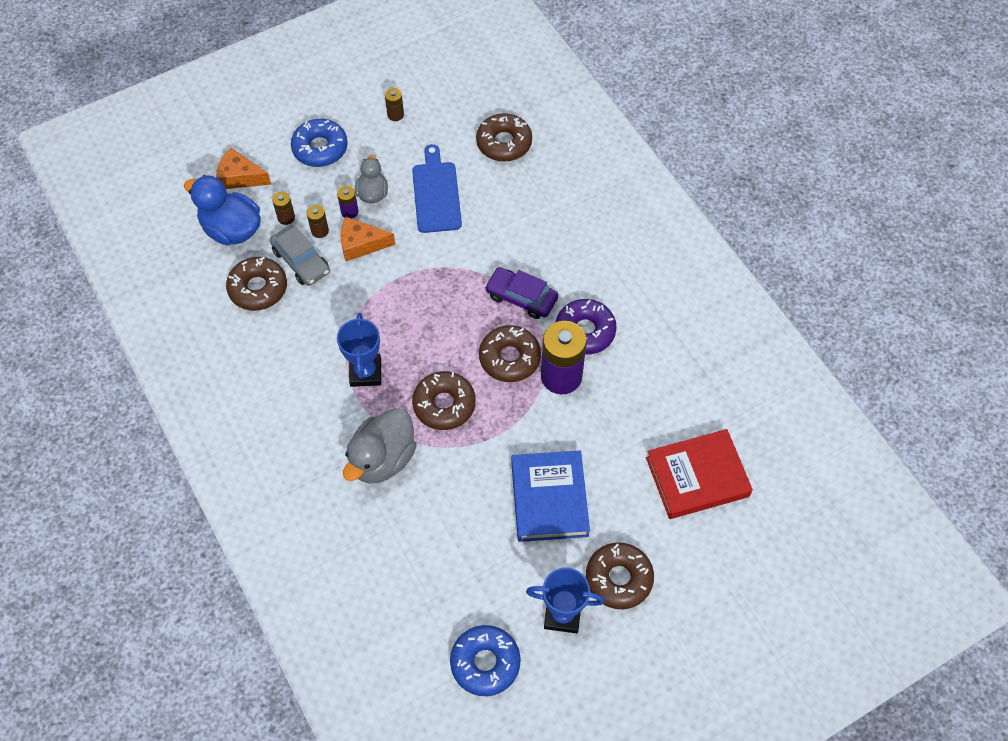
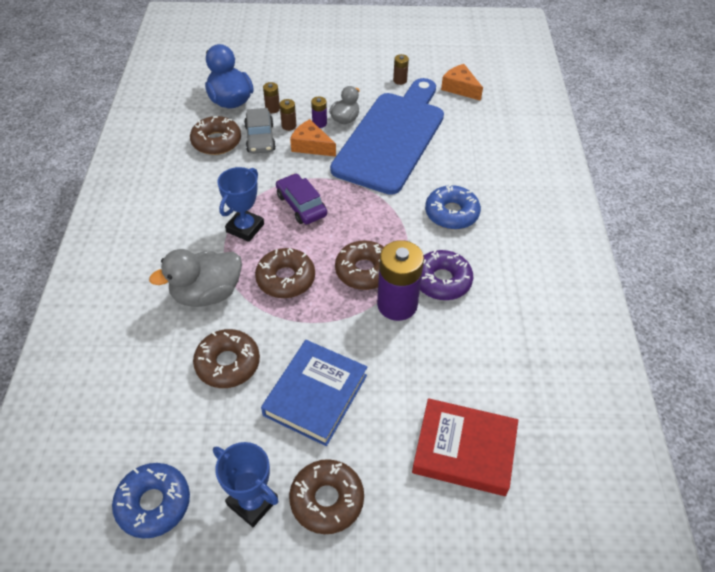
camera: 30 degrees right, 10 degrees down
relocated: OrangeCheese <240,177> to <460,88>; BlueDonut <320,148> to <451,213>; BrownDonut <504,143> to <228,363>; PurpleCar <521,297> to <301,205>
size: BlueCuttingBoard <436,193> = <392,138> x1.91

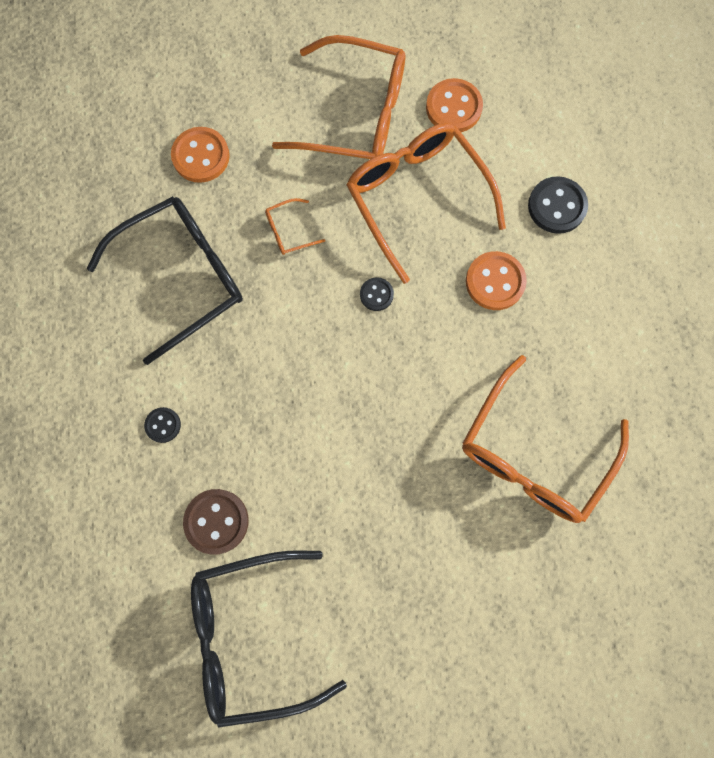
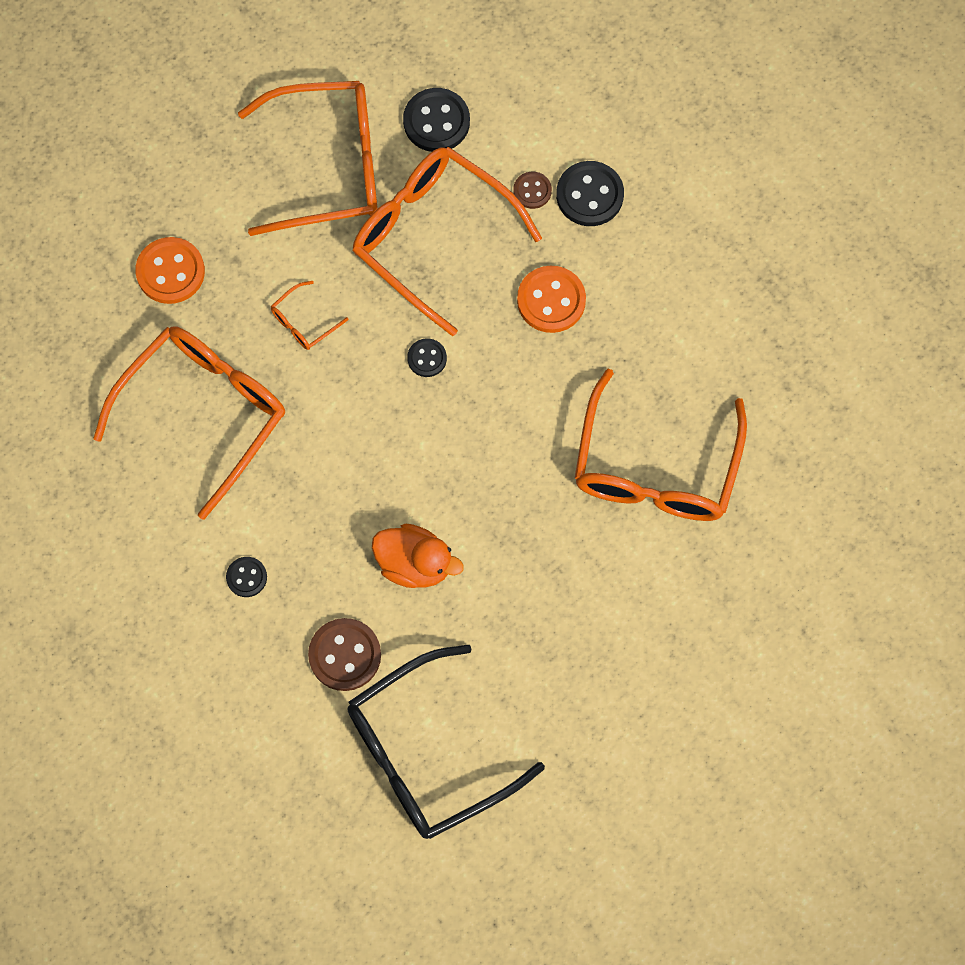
camera: 20 degrees left, 5 degrees down
appeared: OrangeDuck <415,564>; BrownButton <532,191>
colour: BlackGlasses <183,277> to OrangeGlasses <204,412>; OrangeButton <453,107> to BlackButton <436,121>

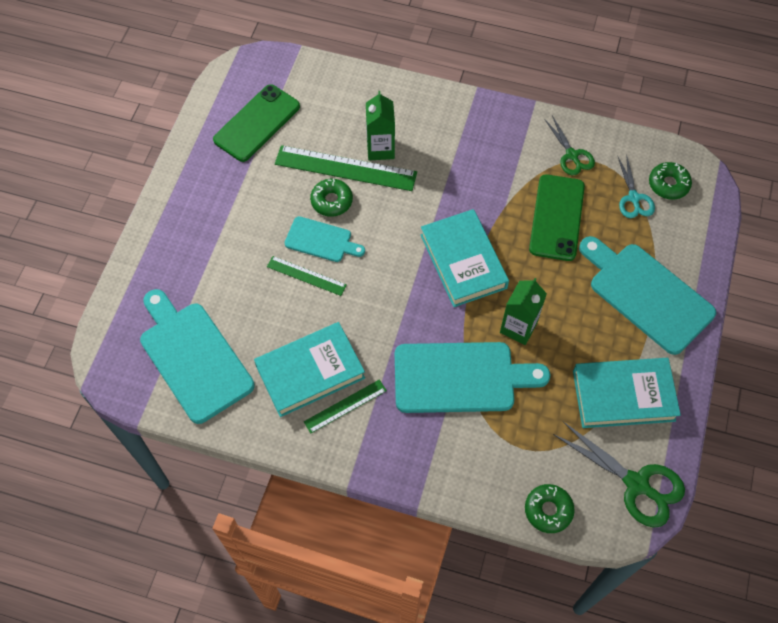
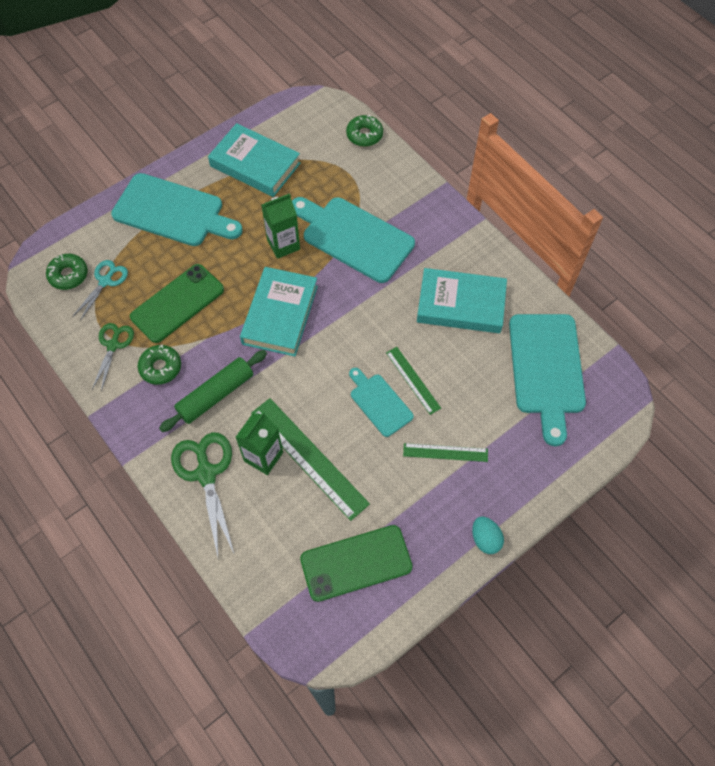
camera: 145 degrees left, 0 degrees up
appeared: GreenRollingPin <215,395>; TurquoiseEgg <485,539>
relocated: GreenRuler <345,406> to <445,452>; GreenDonut <331,201> to <160,367>; GreenScissors <636,484> to <206,473>
spun: TurquoiseCuttingBoard <647,294> = <172,212> 60 degrees counterclockwise

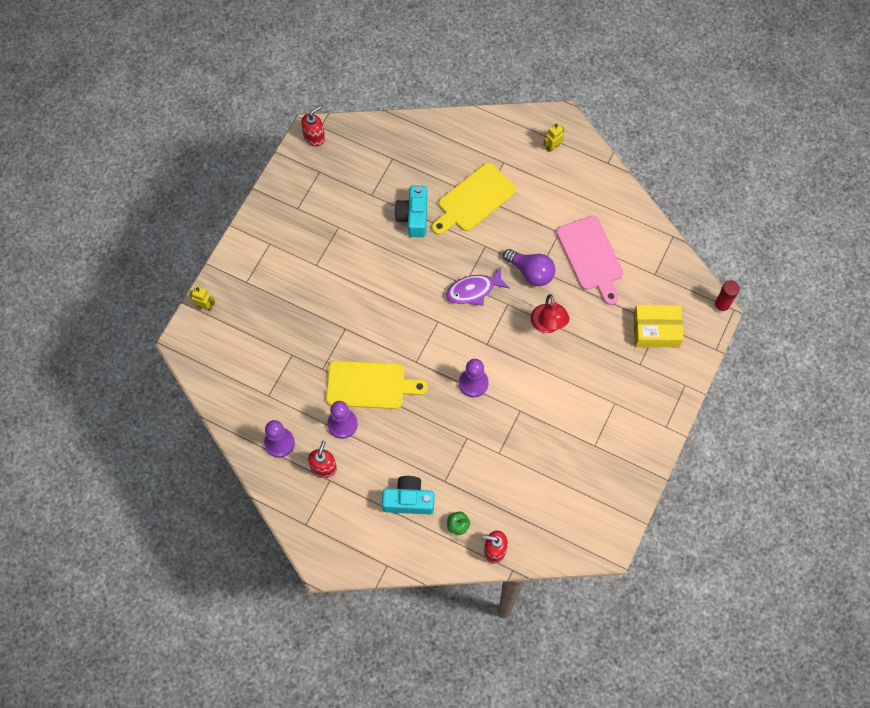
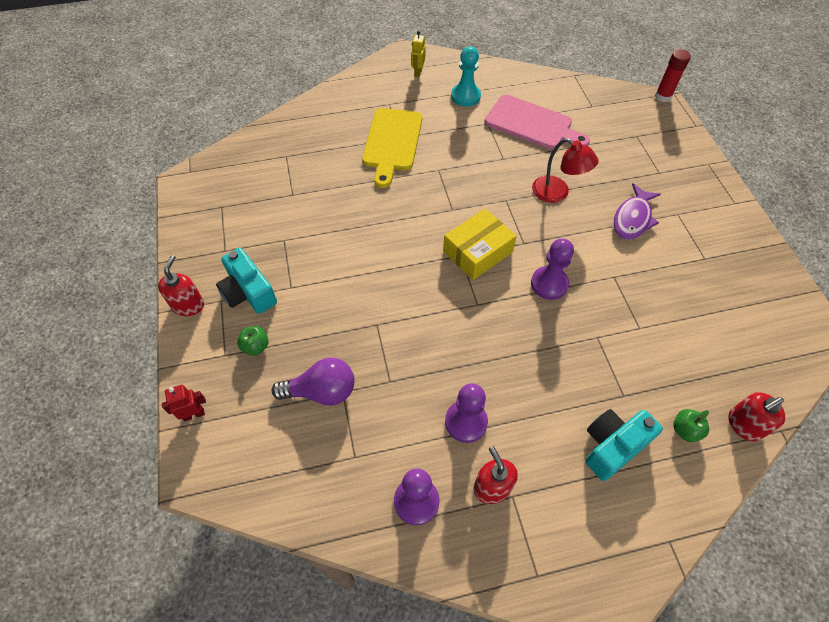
camera: 40 degrees left, 10 degrees down
missing: YellowCuttingBoard <370,385>
appeared: GreenApple <256,346>; TurquoisePawn <465,96>
relocated: RedSoapDispenser <314,137> to <188,305>; TurquoiseCamera <413,216> to <248,292>; PurpleFish <474,290> to <633,219>; PurpleLightBulb <531,272> to <321,391>; YellowBox <656,330> to <477,252>
colour: YellowRobot <205,306> to RedRobot <194,414>

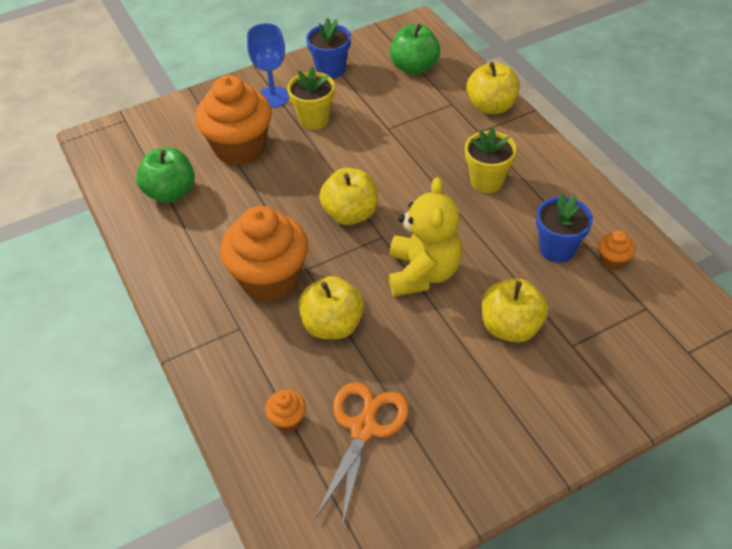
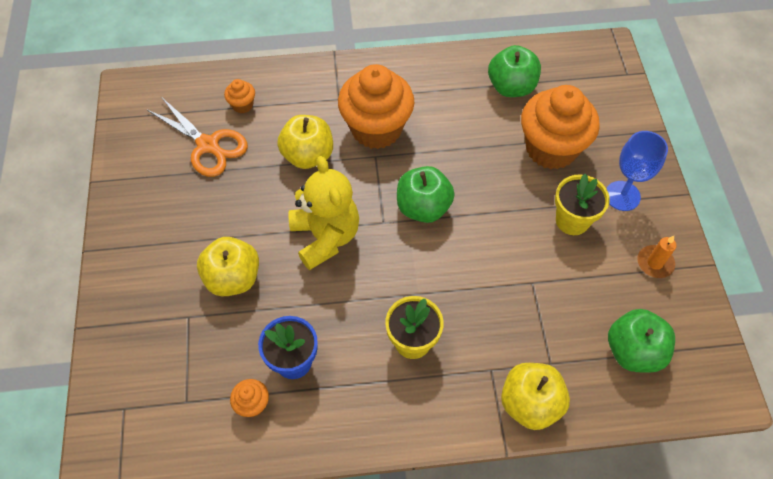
camera: 110 degrees right, 10 degrees up
exchanged: BlueFlowerPot <331,70> to OrangeCandle <655,263>
colour: YellowApple <350,214> to GreenApple <423,207>
spun: YellowTeddyBear <422,273> = <325,237> 135 degrees counterclockwise

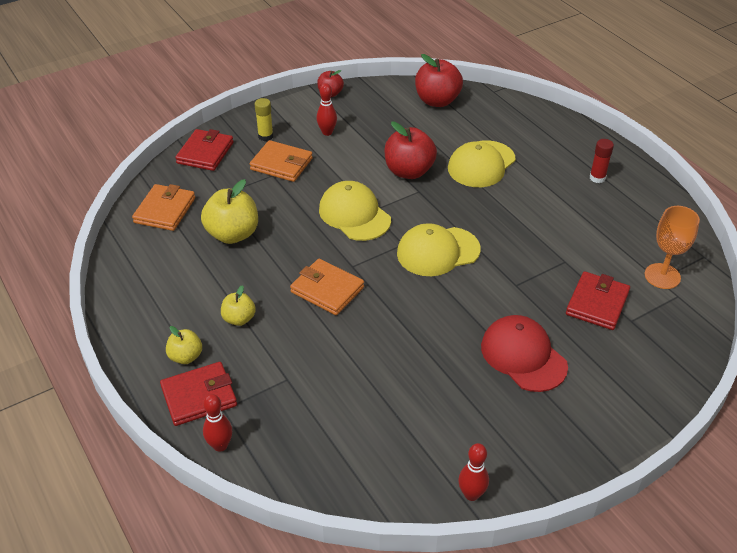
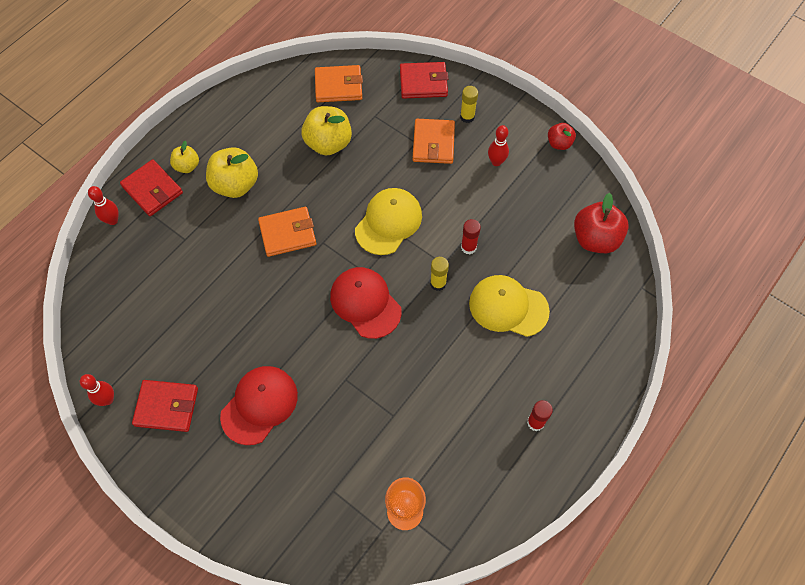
camera: 70 degrees right, 20 degrees up
appeared: YellowGlueStick <438,283>
relocated: RedWallet <597,303> to <167,407>
exchanged: RedApple <409,171> to RedGlueStick <468,247>
colour: YellowCap <438,251> to RedCap <365,303>
spun: OrangeWallet <327,290> = <287,233> 60 degrees clockwise
size: YellowApple <239,319> = <235,185> x1.78

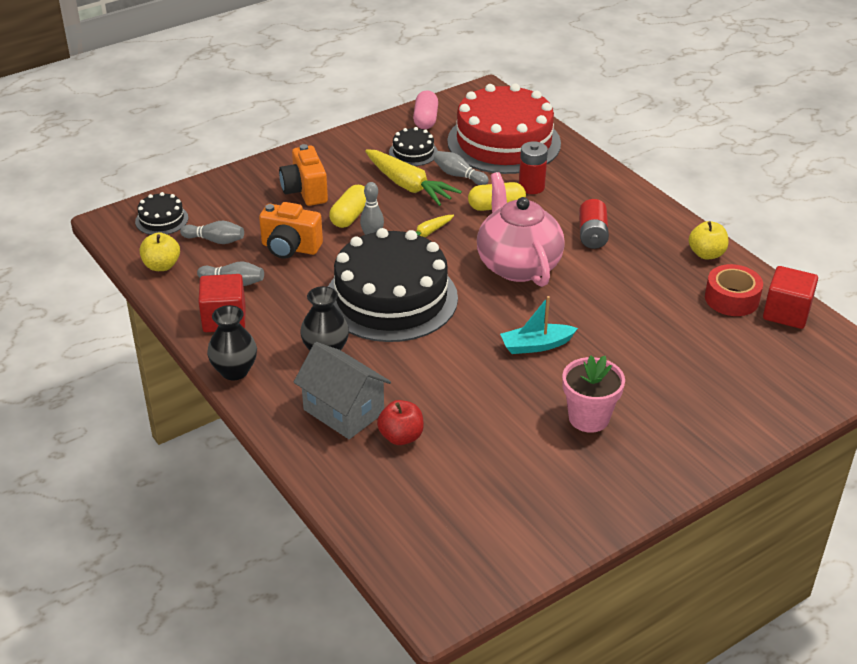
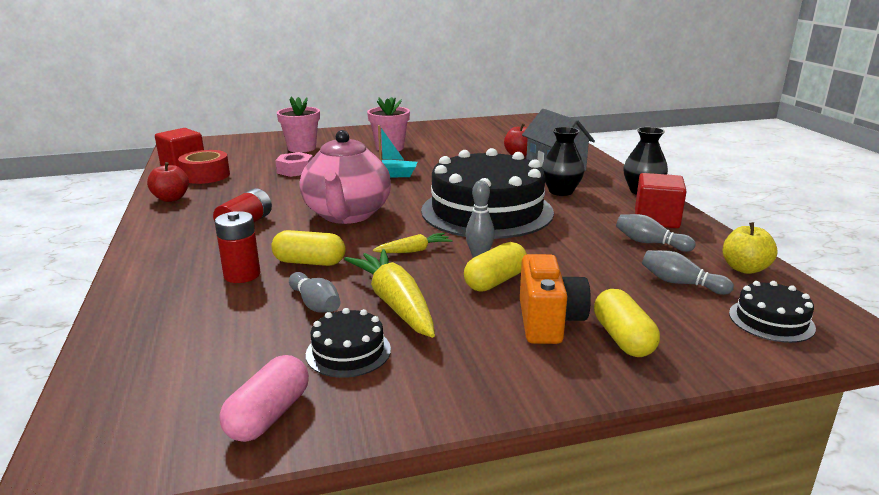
camera: 160 degrees left, 15 degrees down
missing: OrangeCamera <290,248>; RedCake <504,142>
appeared: PinkNut <295,170>; PinkFlowerPot <302,148>; YellowCapsule <623,338>
colour: YellowApple <706,254> to RedApple <171,198>

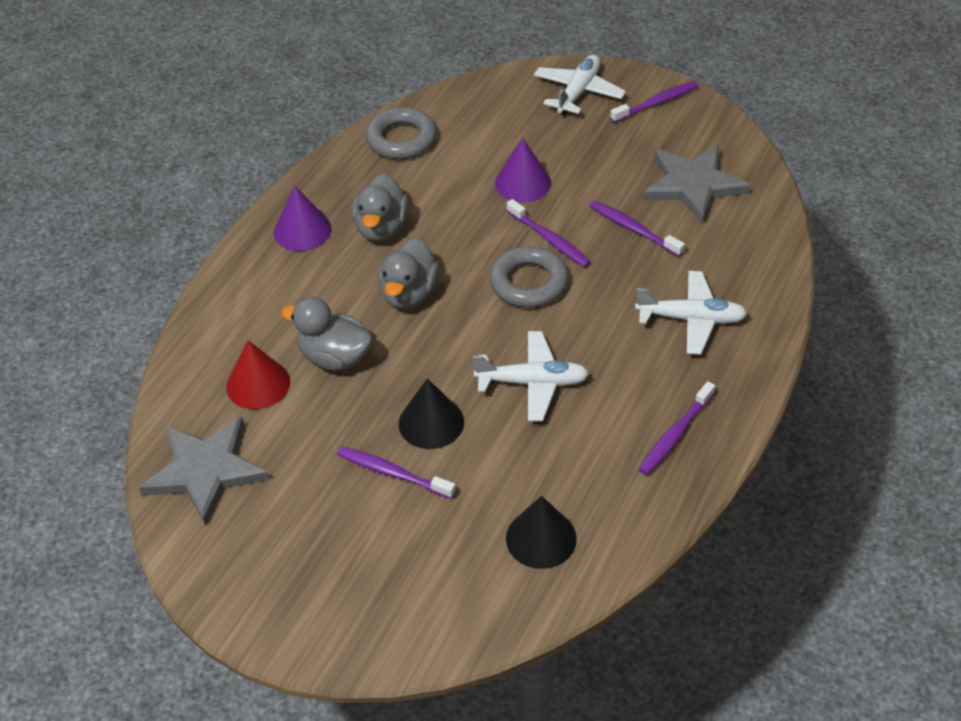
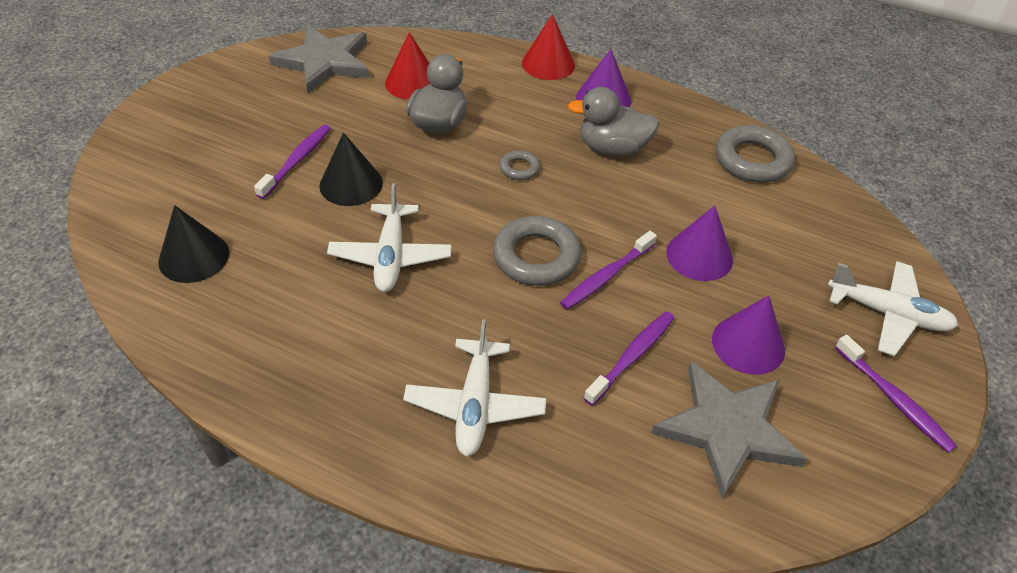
camera: 85 degrees right, 0 degrees up
missing: PurpleToothbrush <675,435>
appeared: RedCone <548,64>; PurpleCone <748,344>
exchanged: GreyDuck <409,294> to GreyRing <519,168>

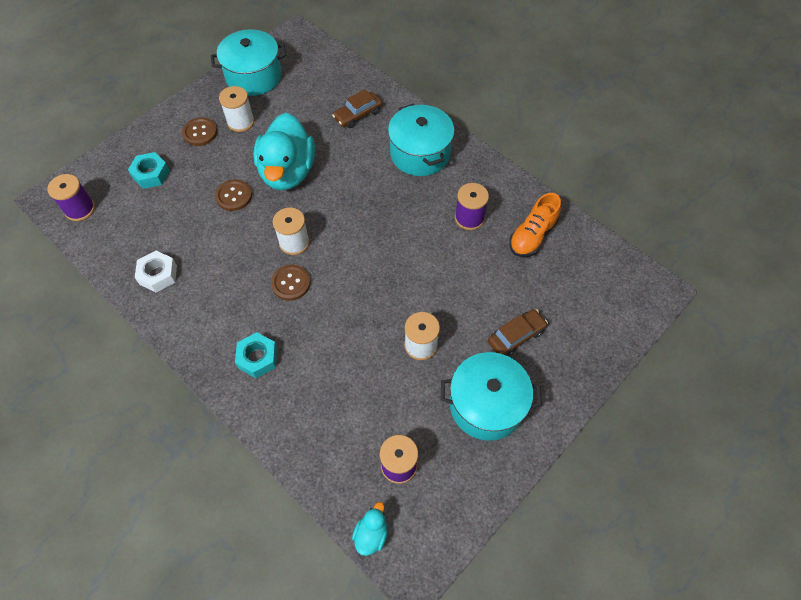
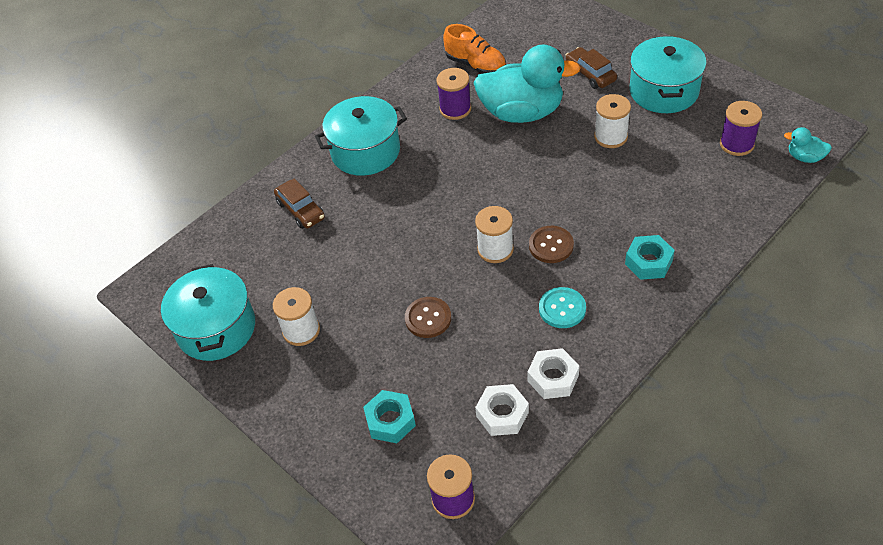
camera: 85 degrees left, 10 degrees down
missing: BrownButton <200,133>
appeared: WhiteNut <502,414>; TurquoiseButton <562,309>
relocated: TurquoiseDuck <287,172> to <522,112>

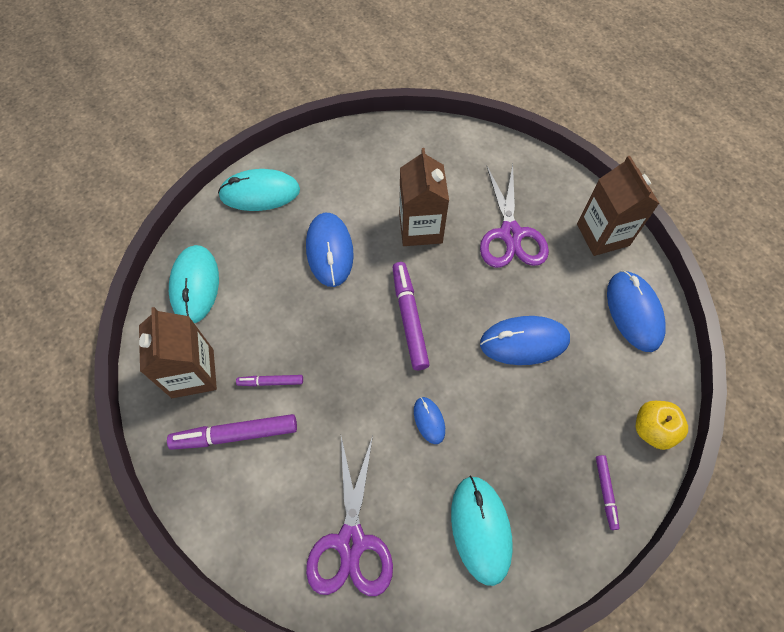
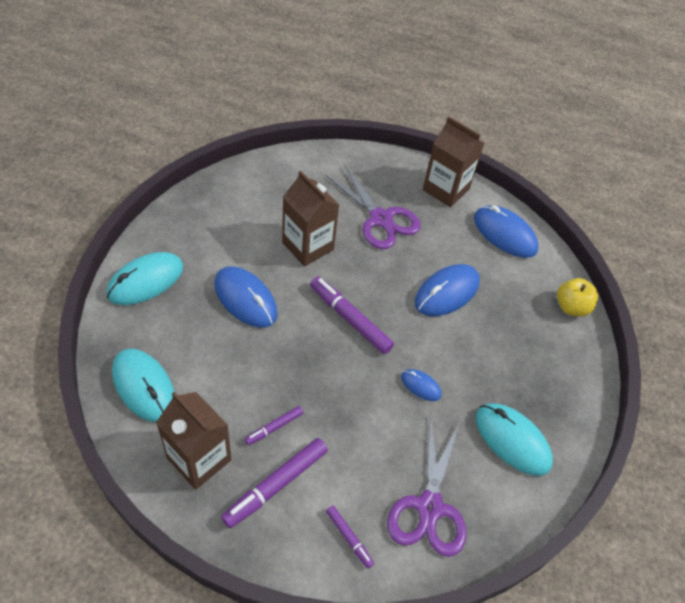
camera: 40 degrees left, 10 degrees down
relocated: PurpleMarker <605,492> to <349,538>
spun: PurpleScissors <351,542> = <429,508> 45 degrees clockwise

